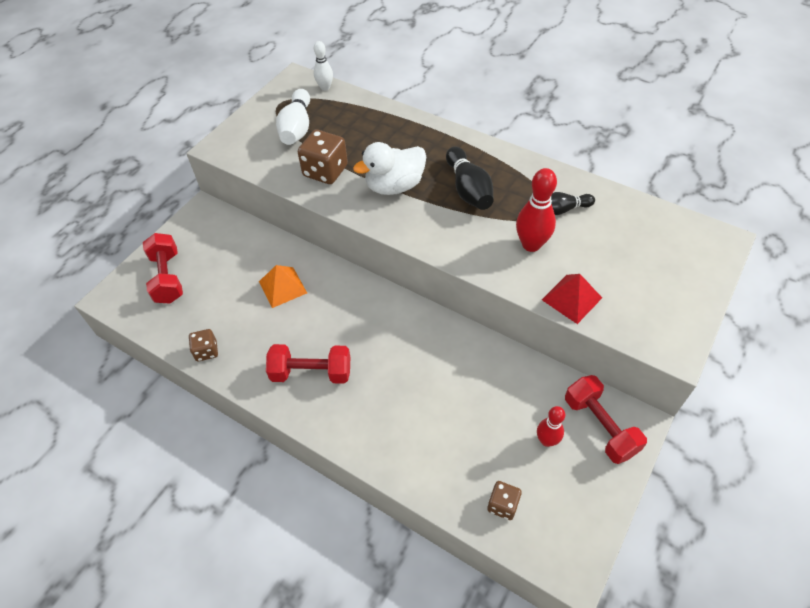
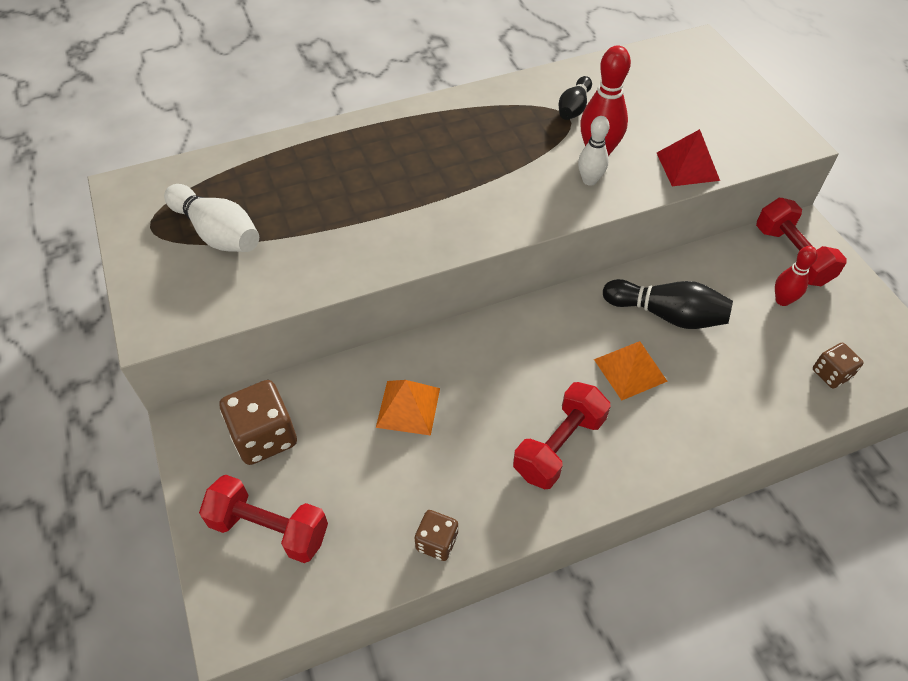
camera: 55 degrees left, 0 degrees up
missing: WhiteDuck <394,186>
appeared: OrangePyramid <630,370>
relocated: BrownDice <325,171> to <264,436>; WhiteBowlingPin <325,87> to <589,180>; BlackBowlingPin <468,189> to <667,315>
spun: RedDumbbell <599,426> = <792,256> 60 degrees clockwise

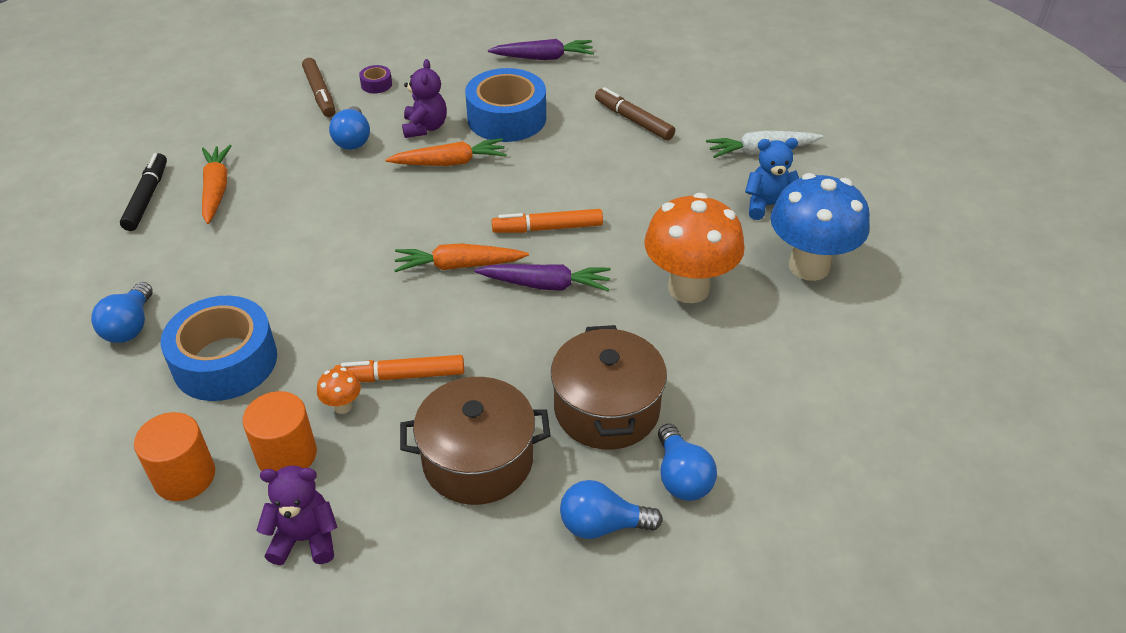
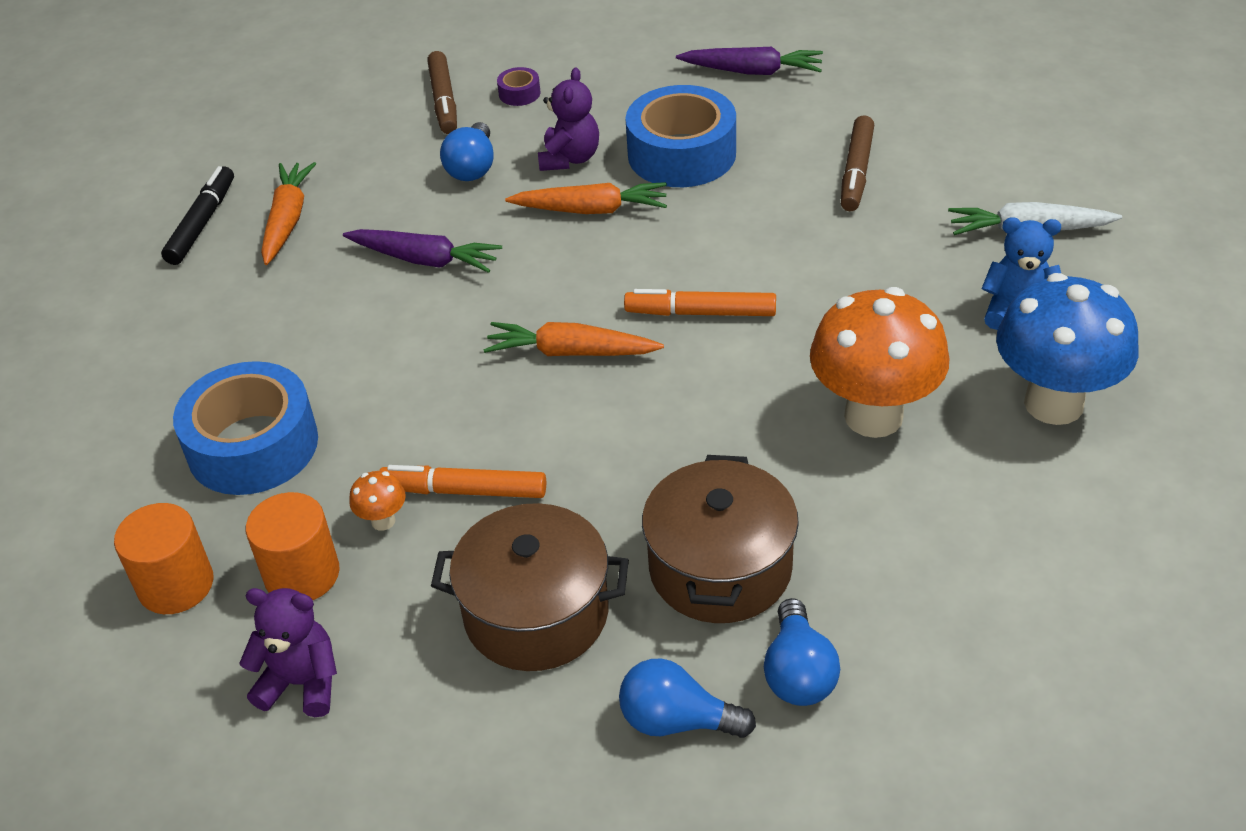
camera: 15 degrees right, 0 degrees up
missing: BlueLightBulb <130,326>
relocated: PurpleCarrot <545,285> to <424,260>
spun: BrownMarker <634,120> = <856,171> 135 degrees counterclockwise

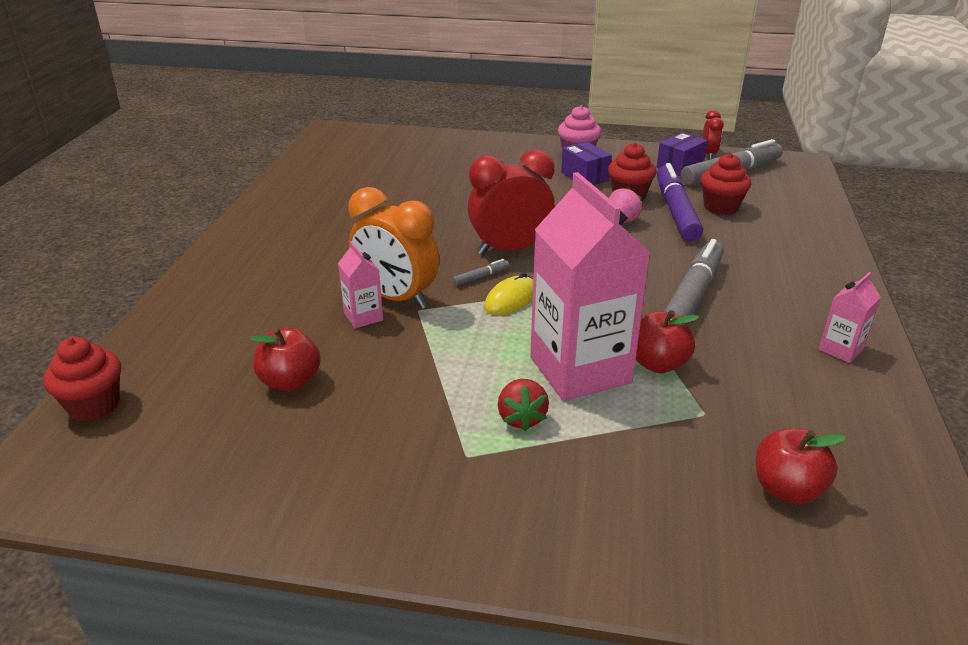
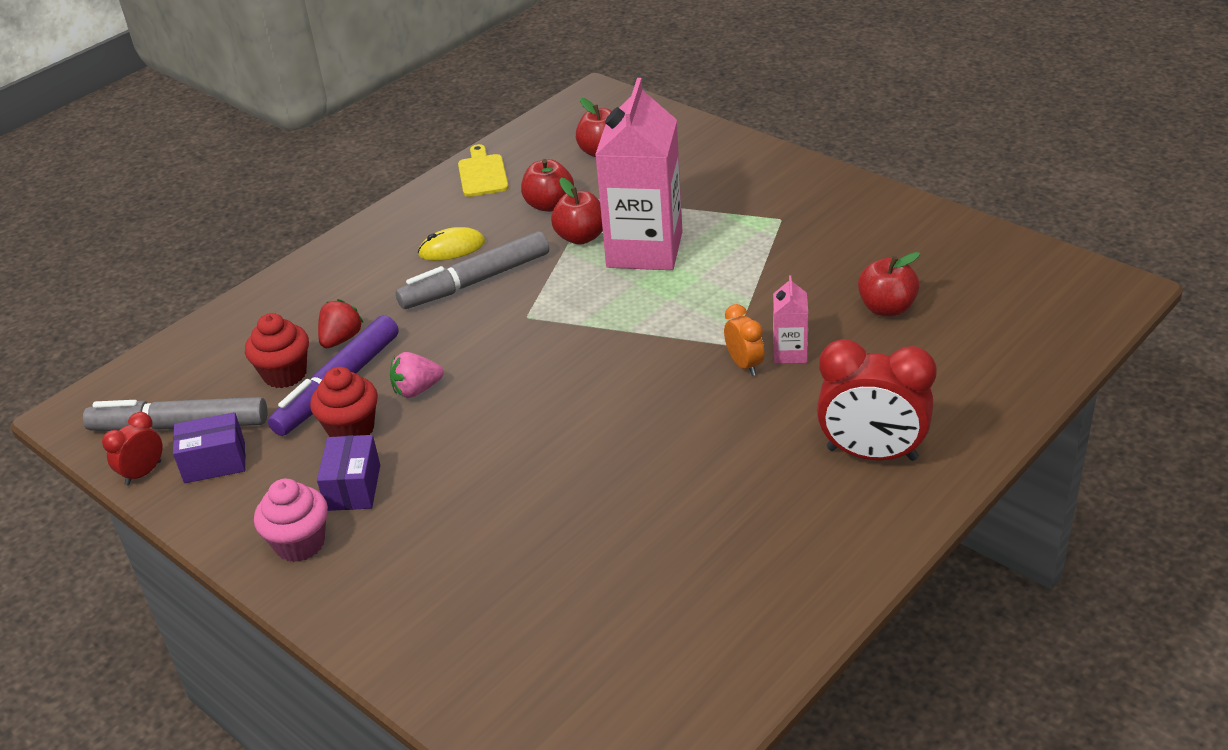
camera: 145 degrees left, 5 degrees up
missing: RedCupcake <94,405>; GreyMarker <480,277>; PinkCarton <840,349>
appeared: YellowCuttingBoard <482,174>; RedApple <549,205>
relocated: RedClock <510,250> to <872,454>; YellowMouse <511,299> to <452,248>; RedStrawberry <521,418> to <341,339>
size: OrangeClock <396,298> = <744,365> x0.51

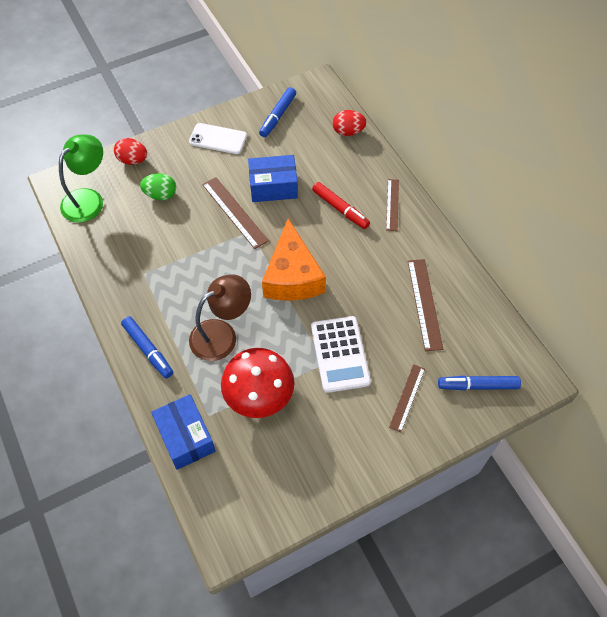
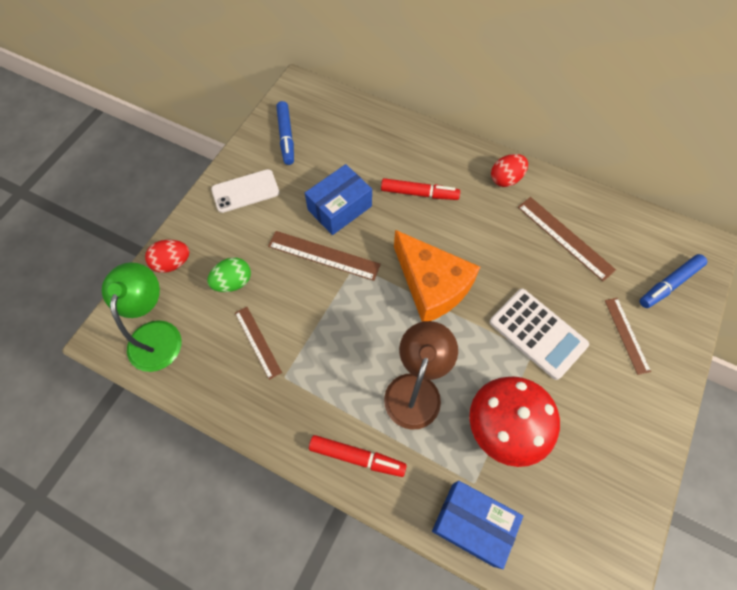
camera: 35 degrees left, 5 degrees up
relocated: RedEgg <348,131> to <506,179>; BrownRuler <392,204> to <257,342>
colour: BlueMarker <148,350> to RedMarker <357,457>

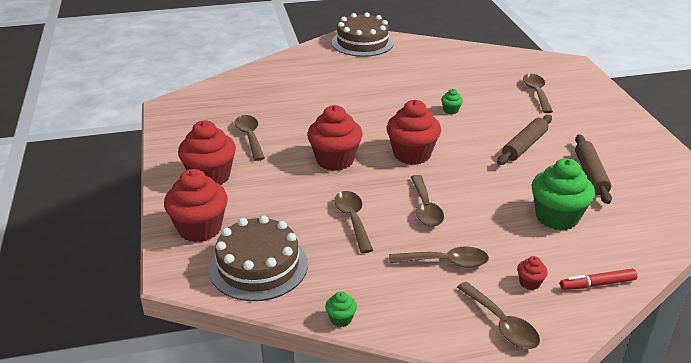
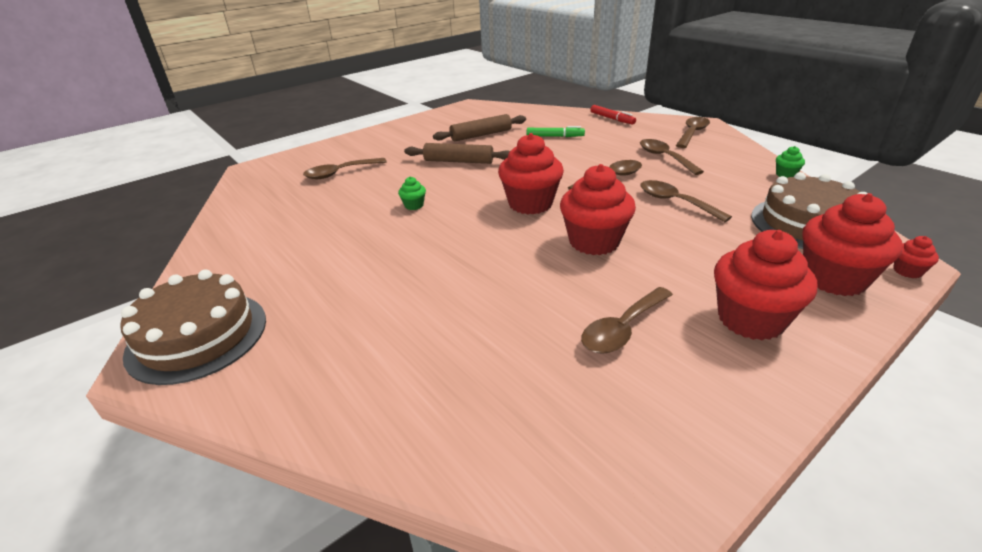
camera: 115 degrees left, 0 degrees up
relocated: RedCupcake <529,283> to <907,271>
exchanged: GreenCupcake <557,217> to GreenMarker <555,136>
spun: BrownSpoon <353,220> = <675,202> 90 degrees clockwise

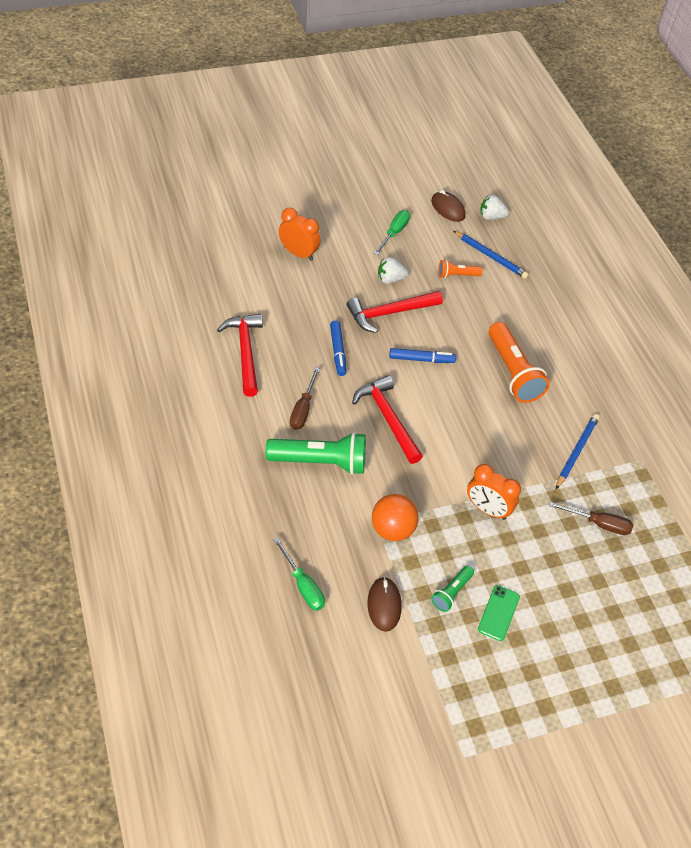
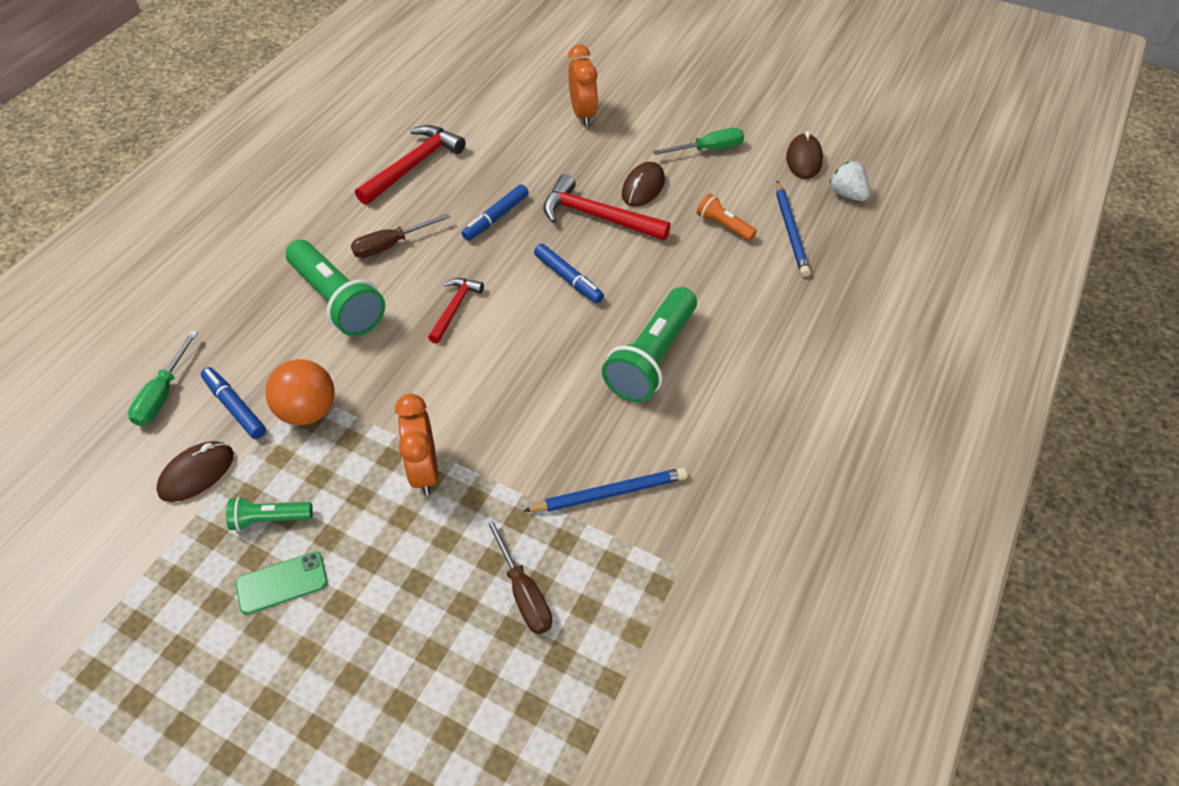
camera: 50 degrees right, 0 degrees up
appeared: BlueMarker <235,407>
exchanged: WhiteStrawberry <390,279> to BrownMouse <643,187>
colour: OrangeFlashlight <513,372> to GreenFlashlight <652,358>
size: RedHammer <388,418> = <455,308> x0.59

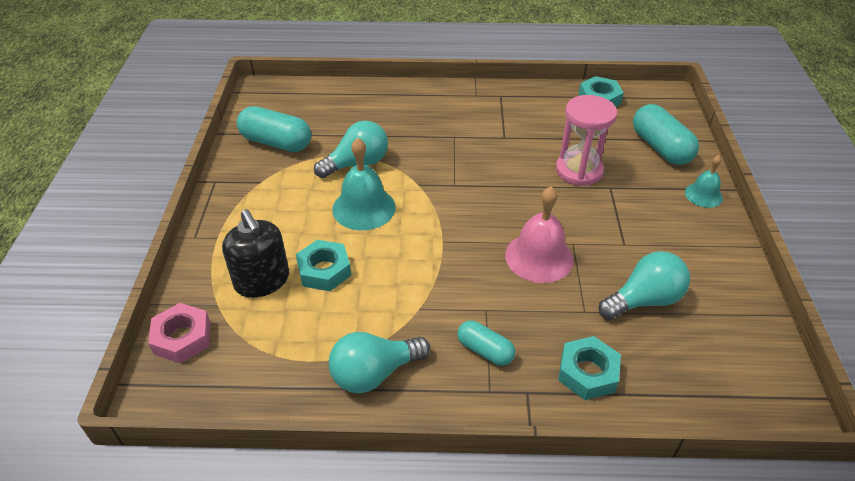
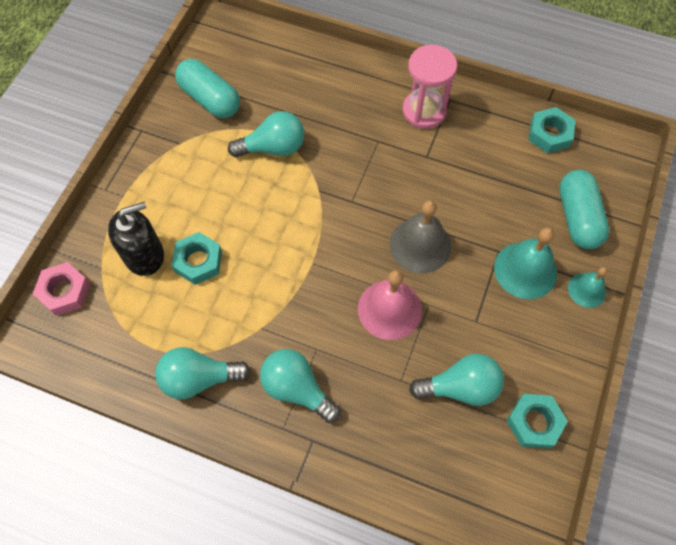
camera: 20 degrees right, 20 degrees up
appeared: GreyBell <420,245>
relocated: TurquoiseBell <364,208> to <525,270>; PinkHourglass <579,171> to <424,111>; TurquoiseNut <587,373> to <534,422>
exchanged: TurquoiseCapsule <485,350> to TurquoiseLightBulb <297,389>
spun: BlackSoapDispenser <262,280> = <144,255> 105 degrees counterclockwise

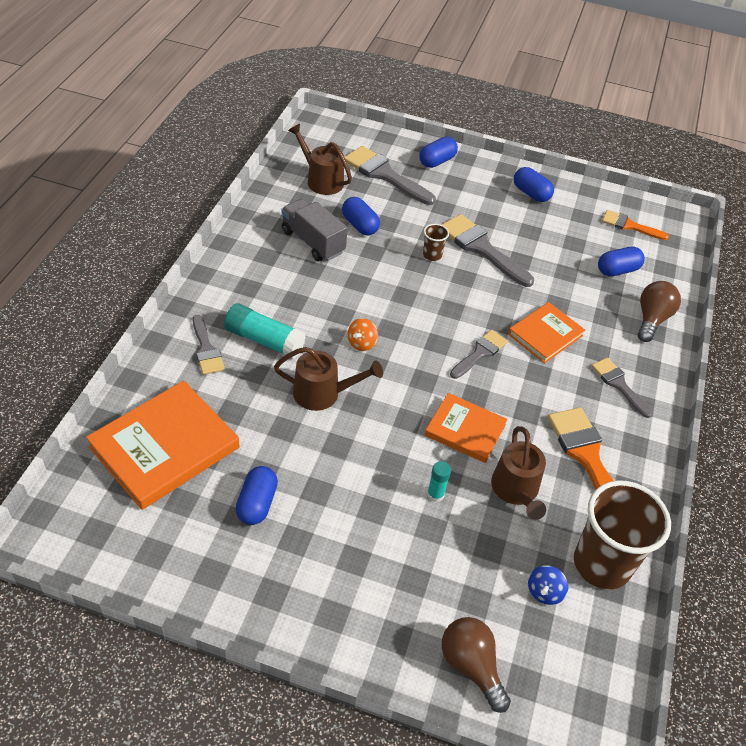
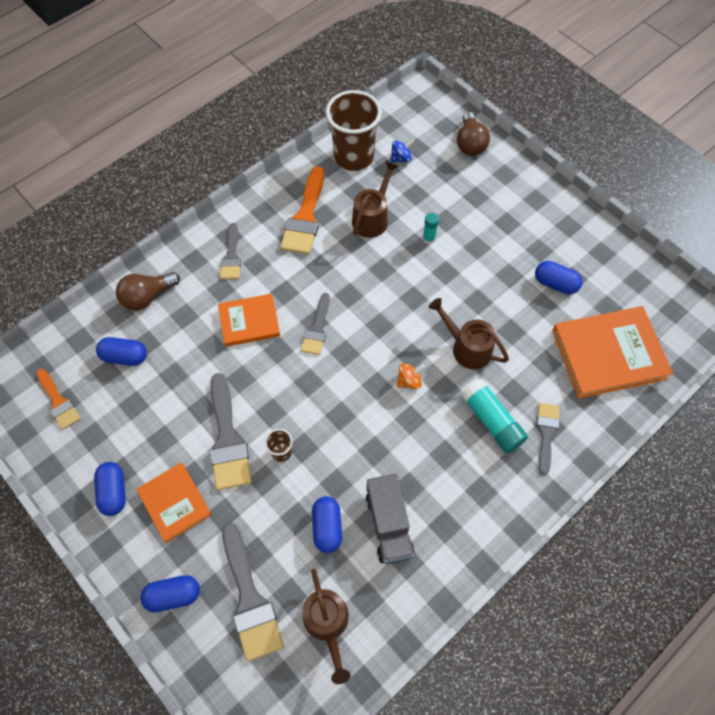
camera: 145 degrees left, 15 degrees up
relocated: OrangeBook <465,430> to <175,503>
spun: BlueCapsule <257,503> = <555,284> 75 degrees clockwise; GreyBrush <480,353> = <317,329> 60 degrees counterclockwise

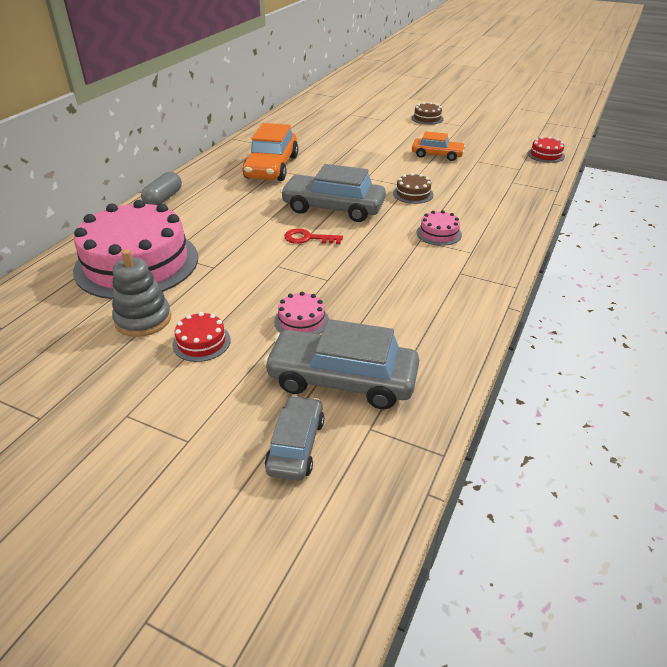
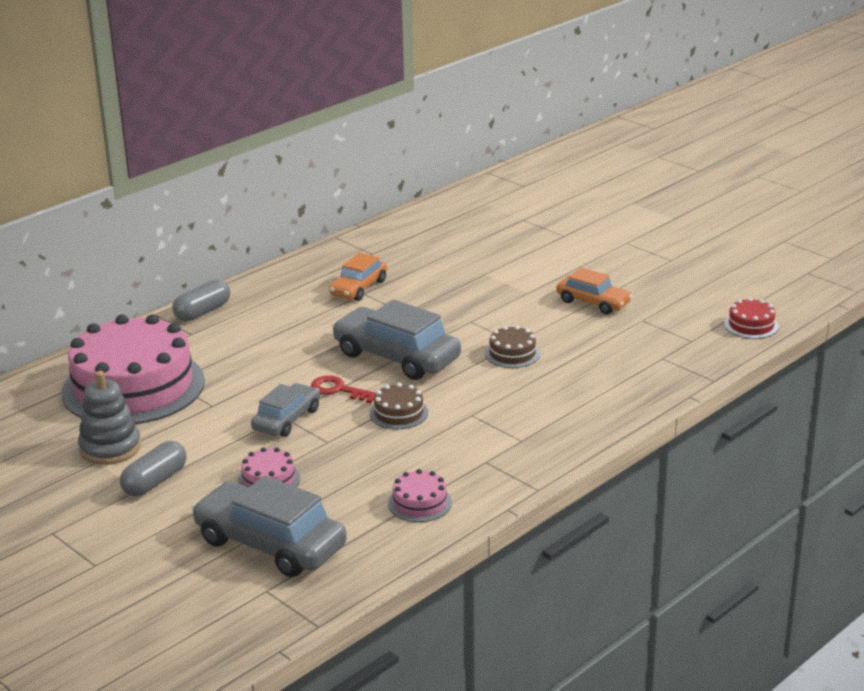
camera: 20 degrees right, 10 degrees down
relocated: GreyCar <296,445> to <287,419>; BrownCake <427,118> to <399,413>; PinkCake <439,233> to <420,503>
exchanged: RedCake <201,342> to GreyCapsule <155,481>
size: OrangeCar <271,167> = <358,288> x0.60

